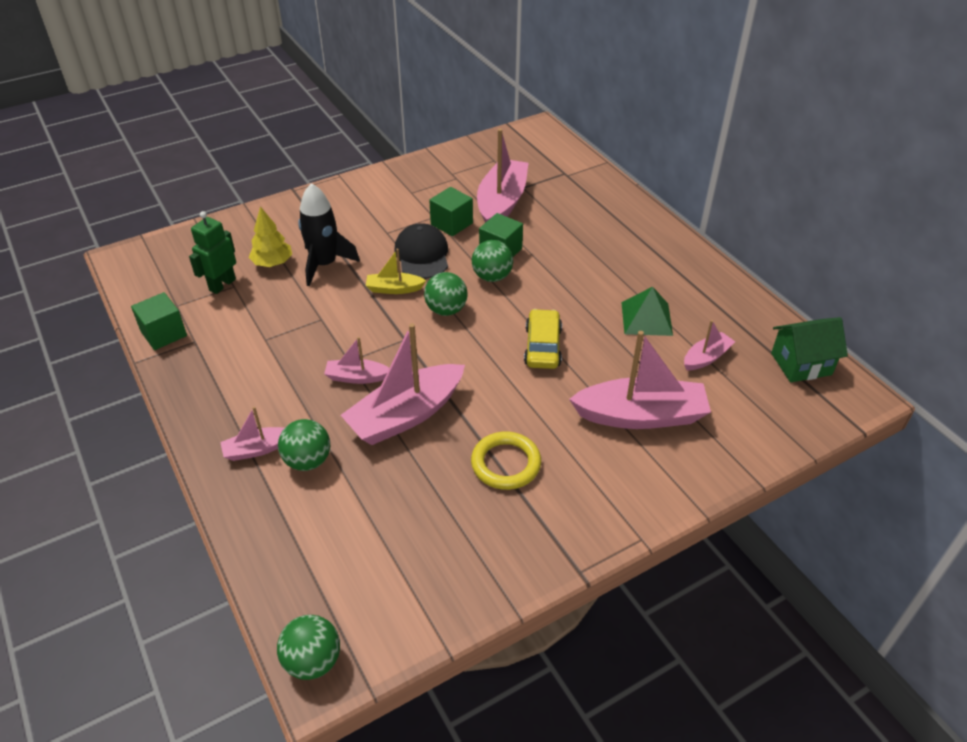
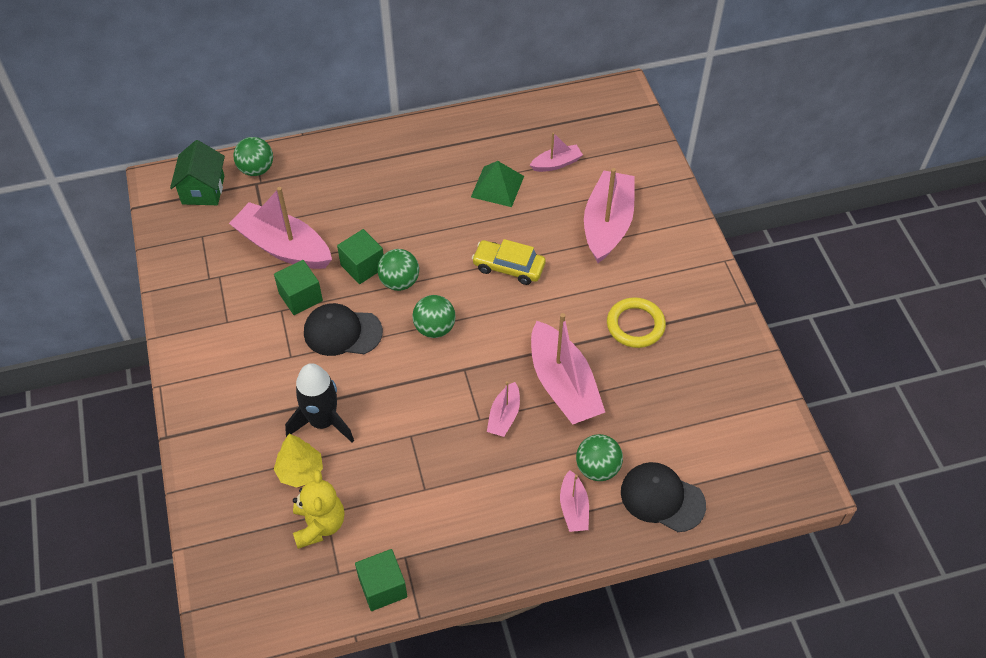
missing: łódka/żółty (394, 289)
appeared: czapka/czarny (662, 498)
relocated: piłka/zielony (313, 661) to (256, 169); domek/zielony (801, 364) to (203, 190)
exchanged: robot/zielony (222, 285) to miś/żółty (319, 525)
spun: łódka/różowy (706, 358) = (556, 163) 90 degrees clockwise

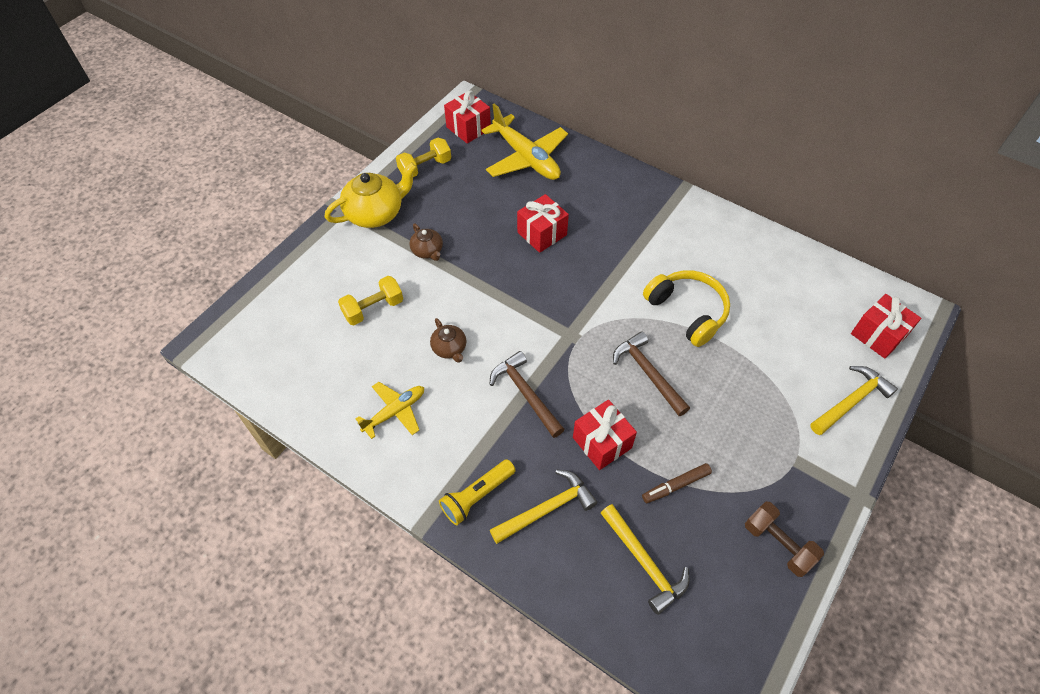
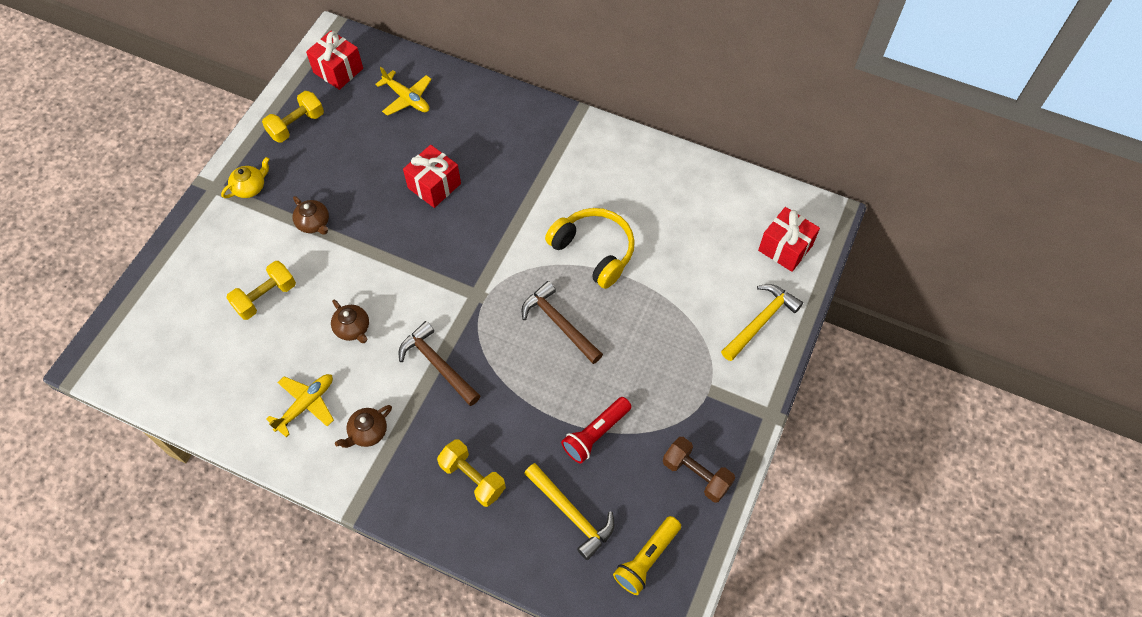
missing: prezent/czerwony (602, 442)
appeared: imbryk/brązowy (367, 432)
relocated: latarka/żółty (477, 496) to (646, 559)
exchanged: młotek/żółty (547, 509) to hantel/żółty (473, 478); flamaster/brązowy (676, 486) to latarka/czerwony (595, 434)
size: imbryk/żółty (376, 213) = (250, 187) x0.53; samolot/żółty (526, 158) = (407, 98) x0.58

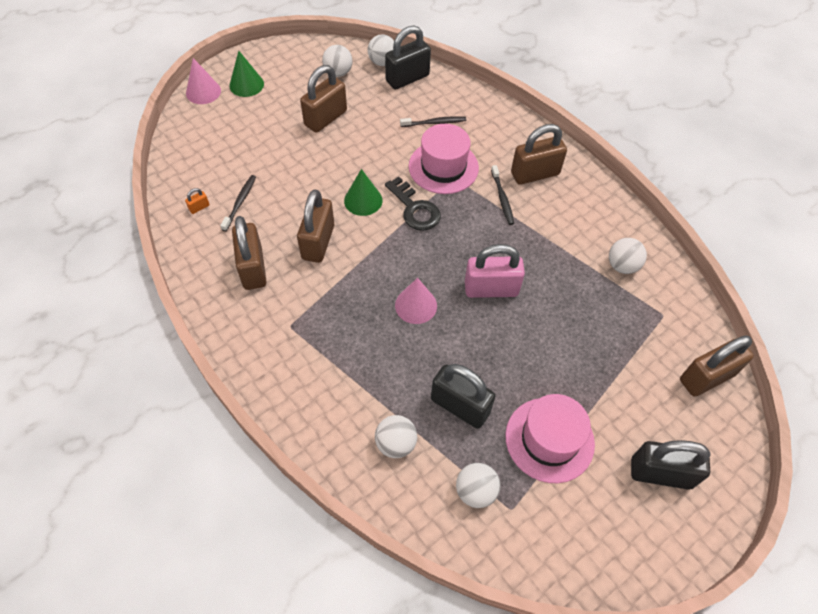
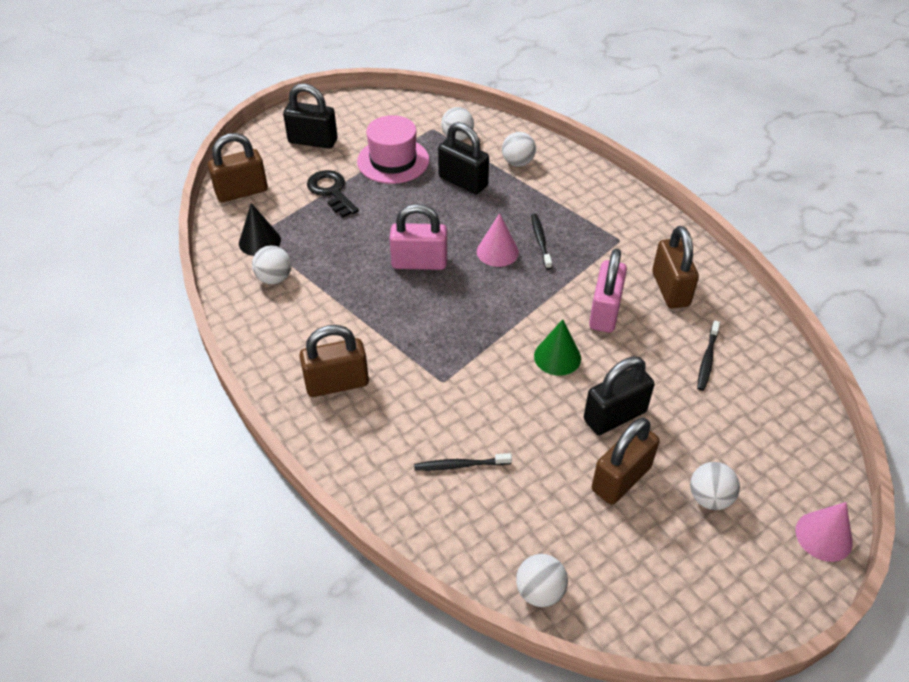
missing: kłódka/pomarańczowy (199, 207); stożek/zielony (246, 84); kapelusz/różowy (443, 167)
appeared: stożek/czarny (259, 241)
relocated: piłka/biały (338, 73) to (709, 498); kłódka/czarny (407, 78) to (614, 416); klucz/czarny (415, 209) to (331, 191); szczoteczka do zębów/czarny (502, 198) to (540, 241)
colour: kłódka/brązowy (318, 242) to kłódka/różowy (604, 312)

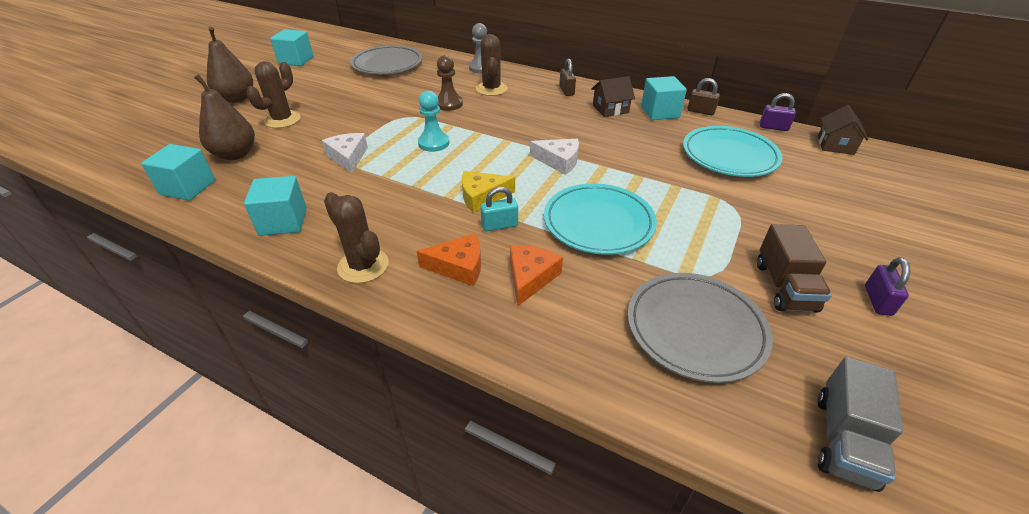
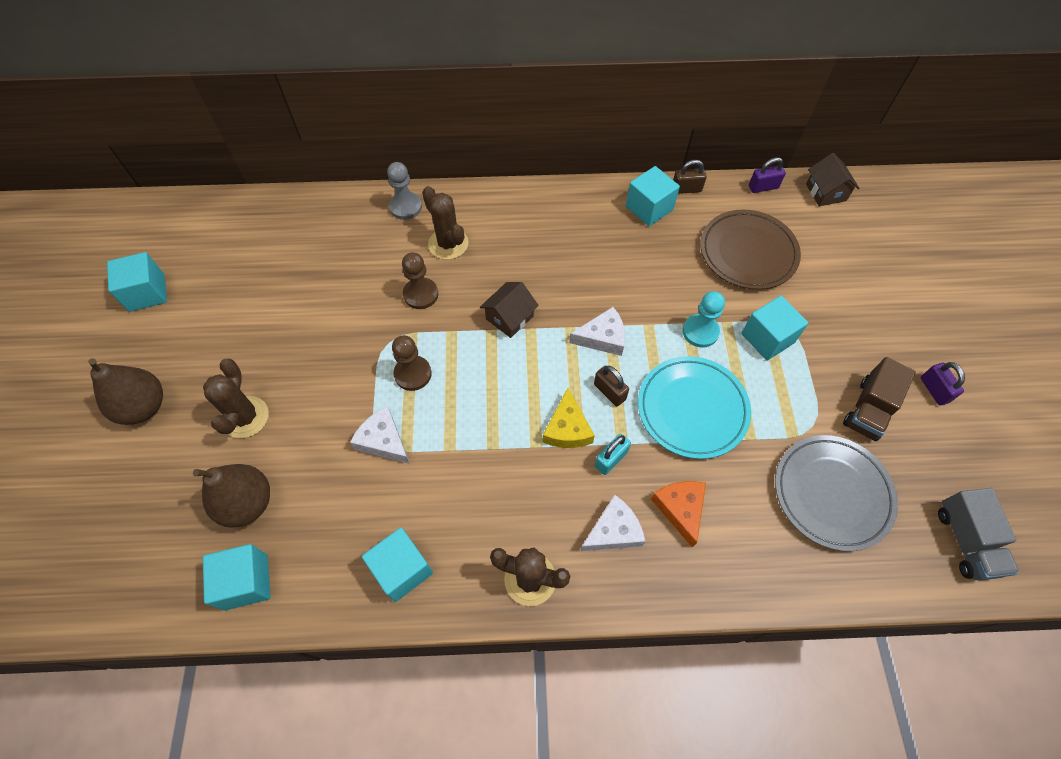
missing: talerz/szary (387, 64)
appeared: pionek/brązowy (413, 374); sześcian/turkusowy (767, 338)
relocated: pionek/turkusowy (433, 143) to (700, 332); kłódka/brązowy (566, 91) to (609, 392); domek/brązowy (610, 109) to (509, 317)
colour: ser/pomarańczowy (459, 266) to ser/biały (613, 531); talerz/turkusowy (729, 156) to talerz/brązowy (747, 253)
spun: ser/żółty (482, 197) = (567, 428) 45 degrees counterclockwise; ciężarówka/brązowy (784, 286) = (868, 409) 60 degrees clockwise

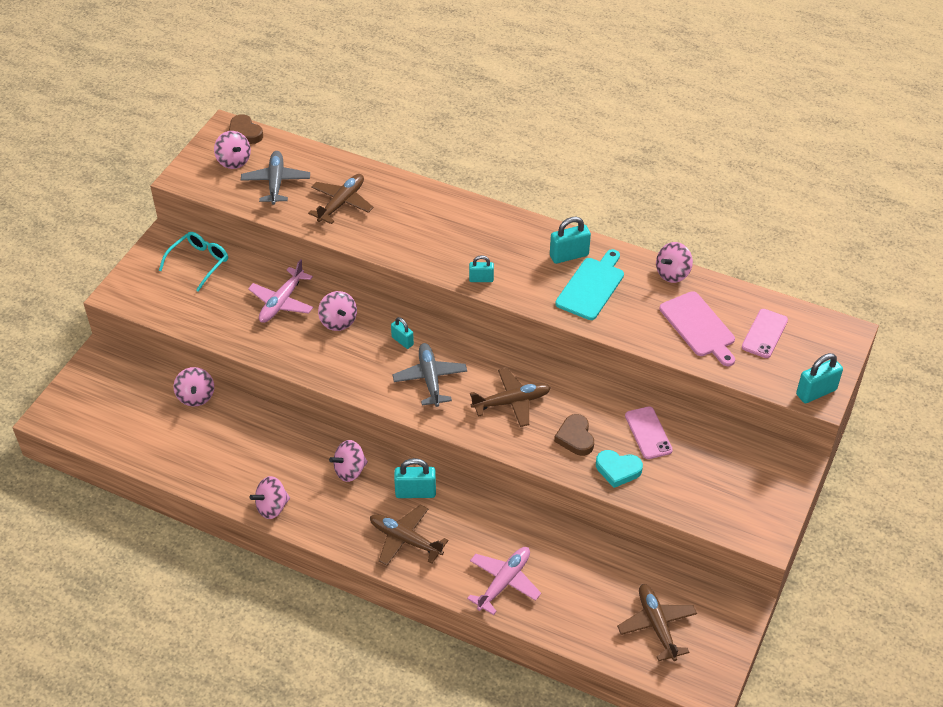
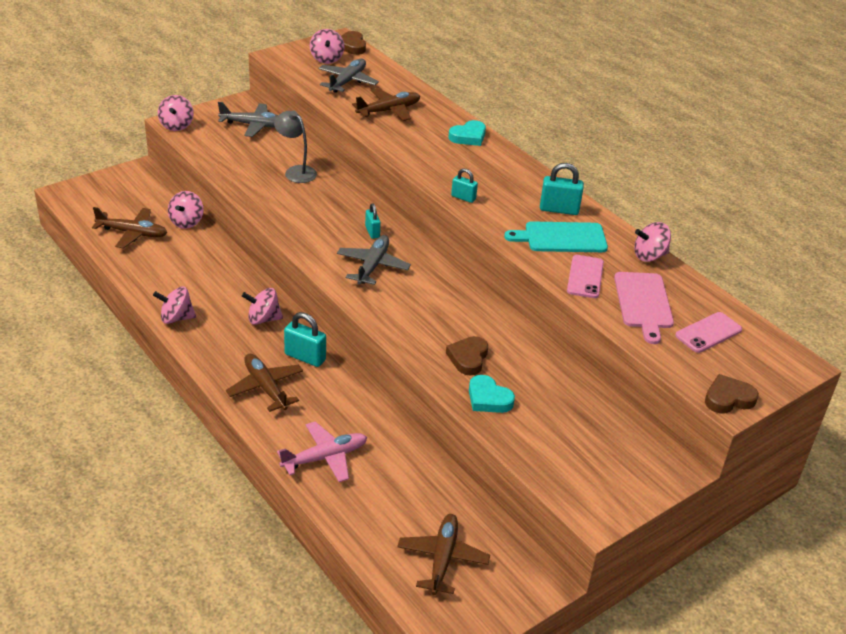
appeared: serce/turkusowy (468, 137)
relocated: bączek/różowy (338, 321) to (176, 125); samolot/brązowy (511, 402) to (132, 233); telefon/różowy (648, 433) to (585, 277)
exchanged: okulary/turkusowy (199, 263) to samolot/szary (254, 125); samolot/różowy (282, 302) to lampka/szary (296, 171); kłódka/turkusowy (816, 392) to serce/brązowy (728, 398)
spun: deska do krojenia/turkusowy (591, 286) = (561, 238) 150 degrees counterclockwise

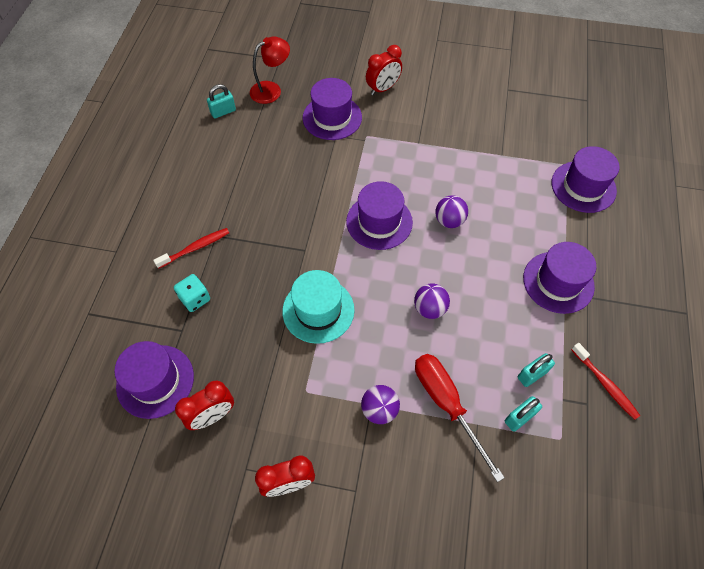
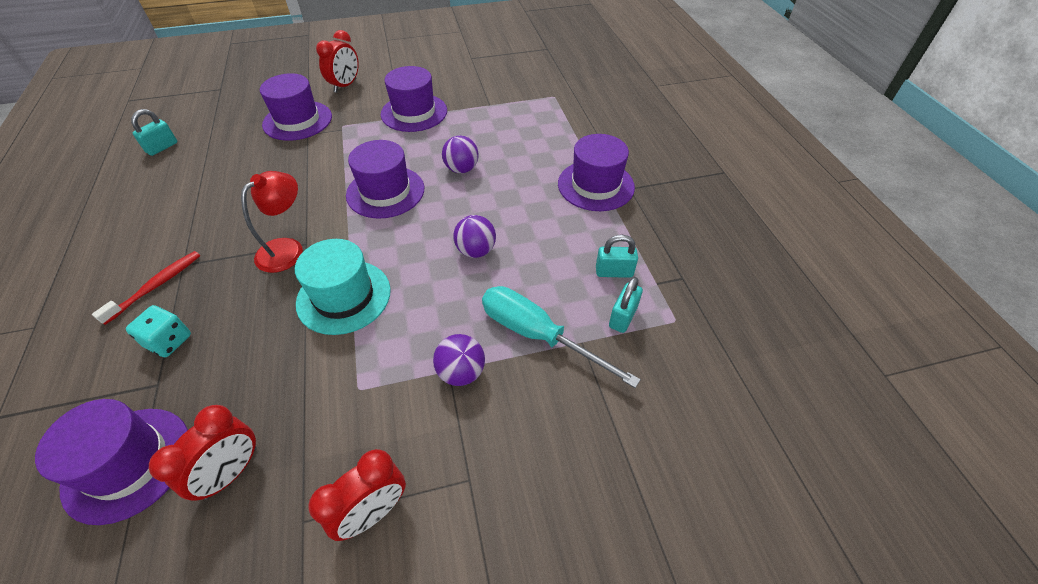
missing: szczoteczka do zębów/czerwony (605, 384)
relocated: lampka/czerwony (271, 90) to (287, 249); kapelusz/fioletowy (583, 186) to (414, 112)
colour: śrubokręt/czerwony (446, 404) to śrubokręt/turkusowy (538, 335)
spun: kłódka/turkusowy (532, 374) = (614, 272) 60 degrees clockwise

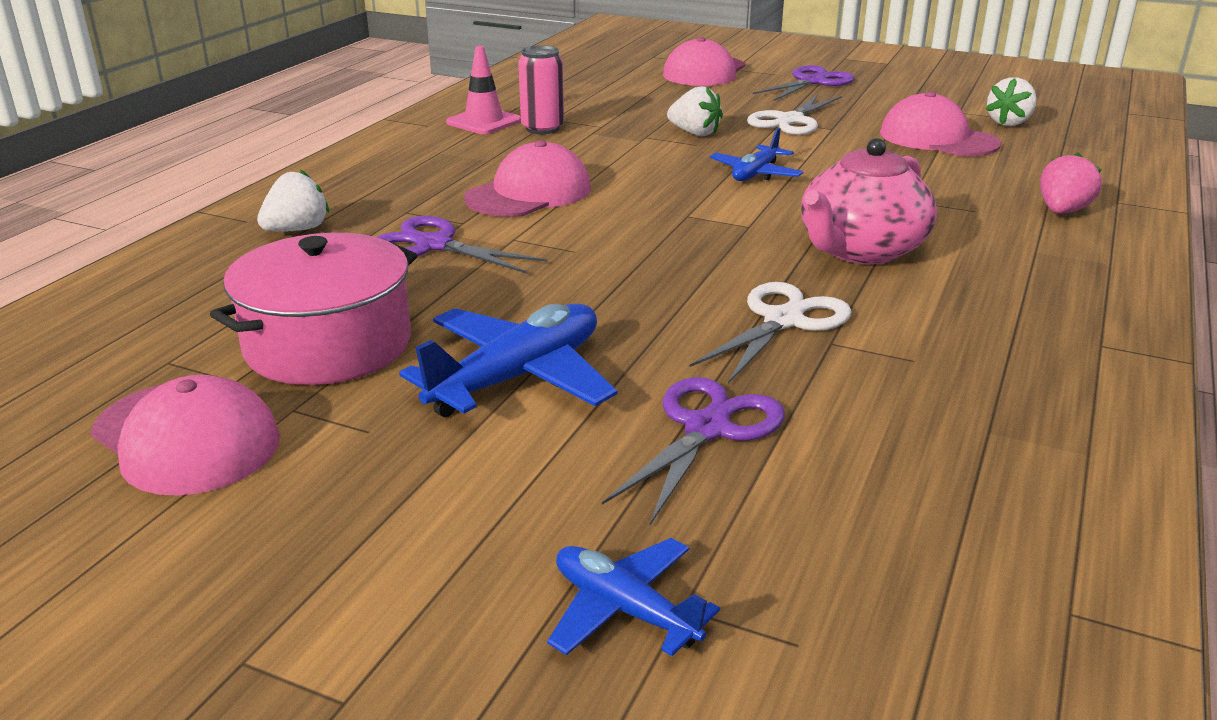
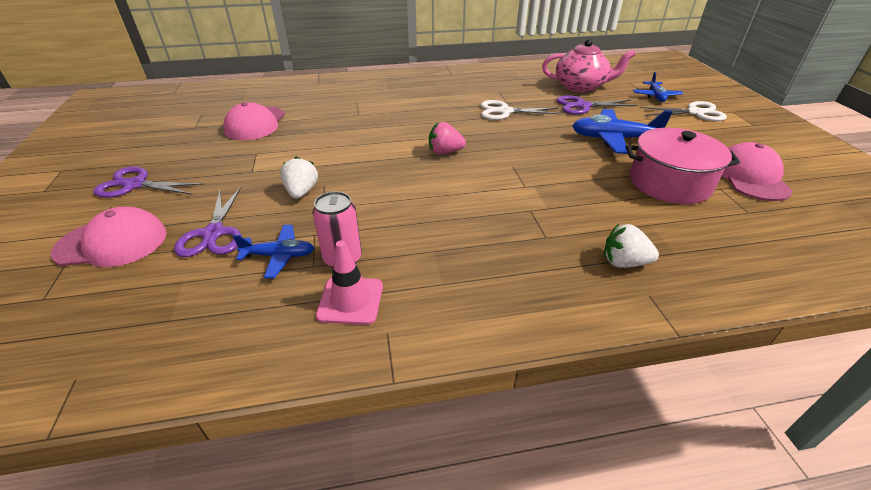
missing: czapka/różowy (529, 193); truskawka/biały (1009, 123)
relocated: nożyczki/fioletowy (434, 245) to (214, 233); samolot/niebieski (755, 173) to (279, 256); nożyczki/biały (791, 120) to (695, 112); imbryk/różowy (860, 250) to (580, 87); truskawka/różowy (1062, 211) to (445, 152)

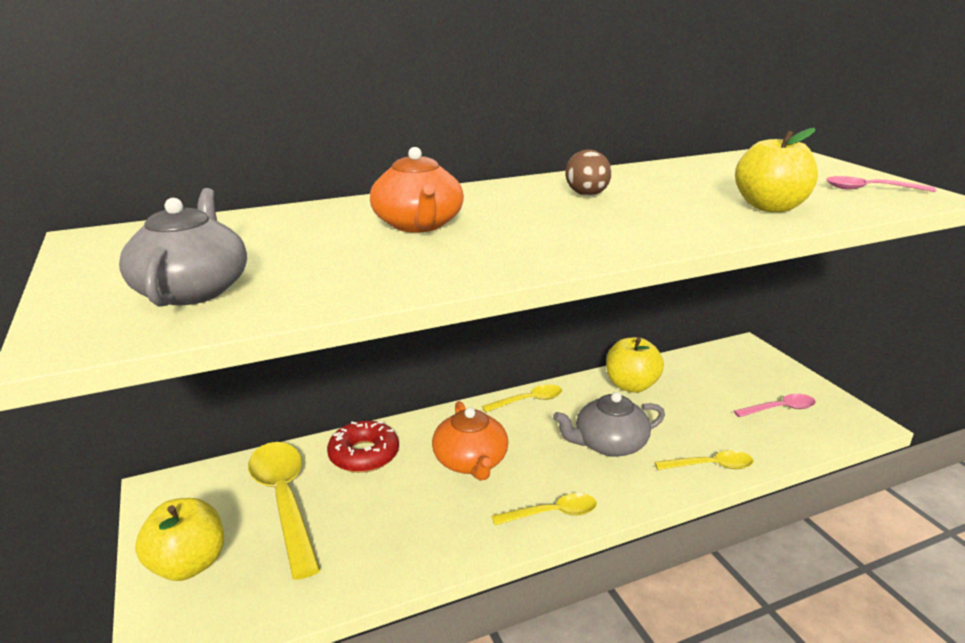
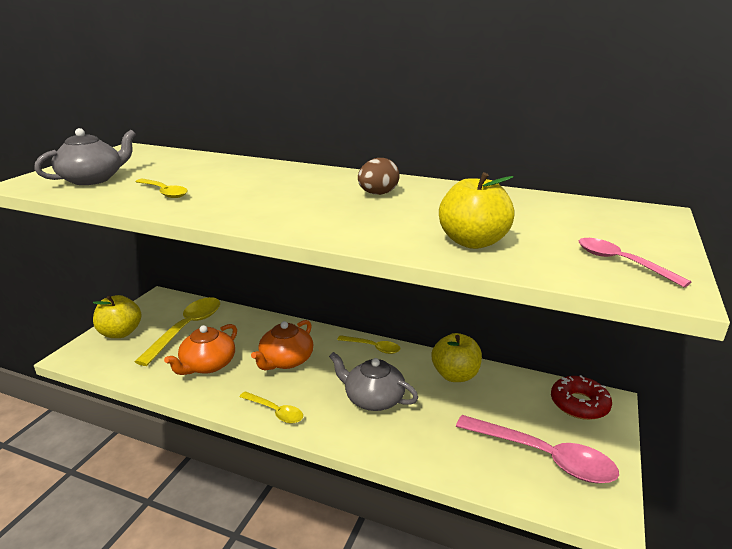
relocated: donut/czerwony (364, 454) to (579, 404); imbryk/pomarańczowy (418, 224) to (207, 365); łyżka/żółty (710, 466) to (164, 192)
size: łyżka/różowy (780, 409) = (543, 456) x1.83

